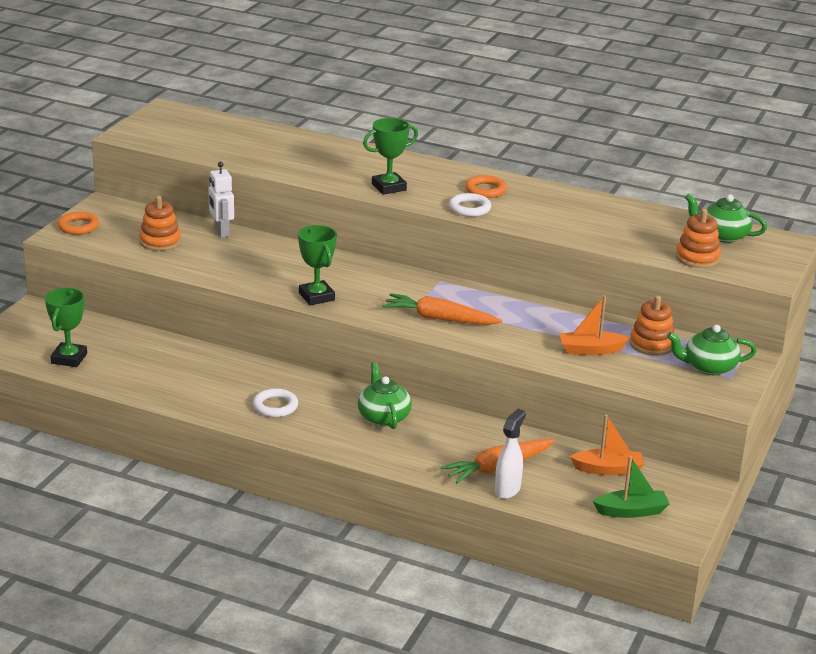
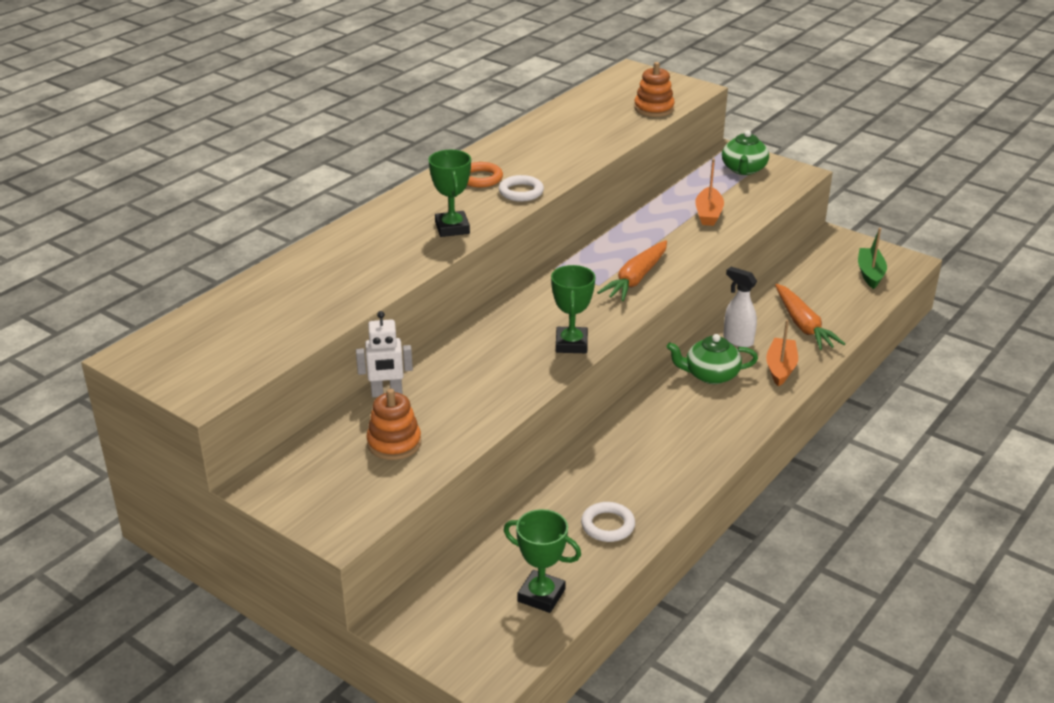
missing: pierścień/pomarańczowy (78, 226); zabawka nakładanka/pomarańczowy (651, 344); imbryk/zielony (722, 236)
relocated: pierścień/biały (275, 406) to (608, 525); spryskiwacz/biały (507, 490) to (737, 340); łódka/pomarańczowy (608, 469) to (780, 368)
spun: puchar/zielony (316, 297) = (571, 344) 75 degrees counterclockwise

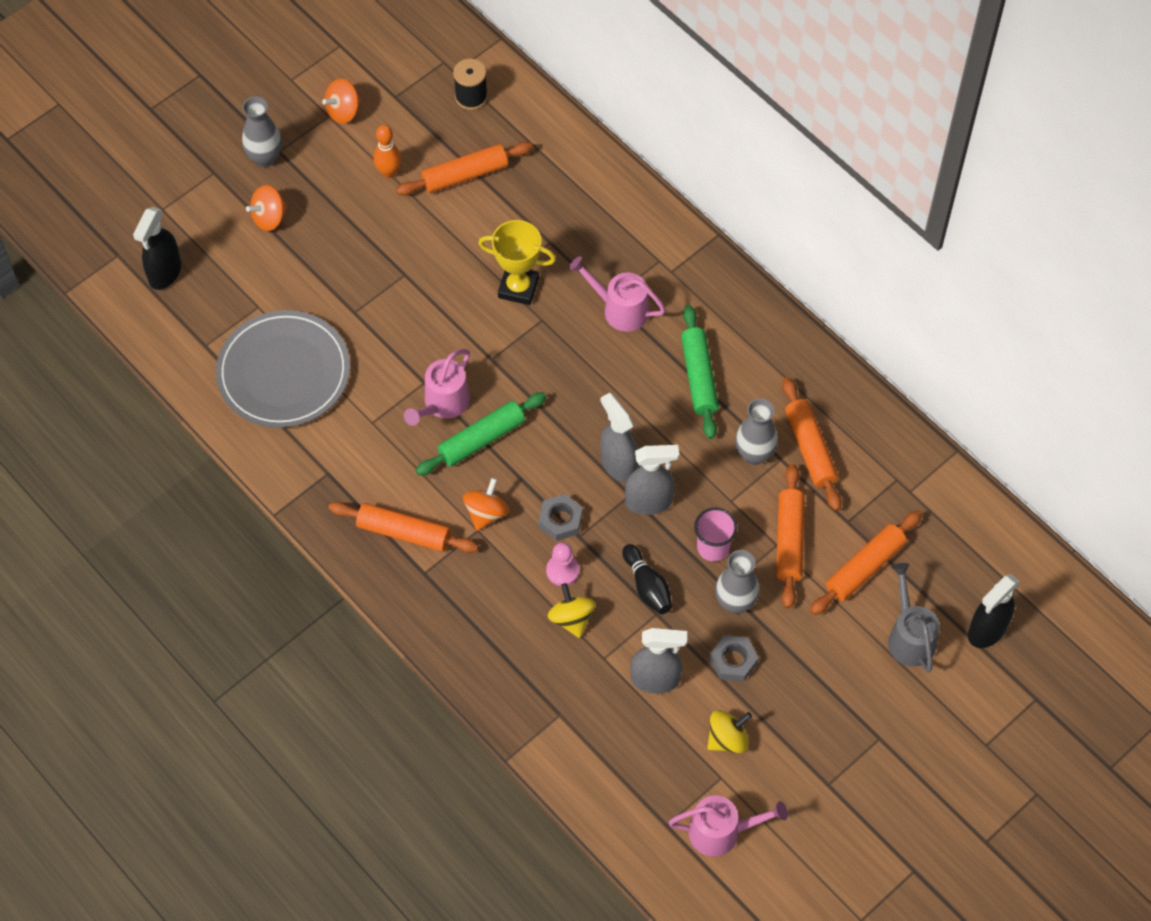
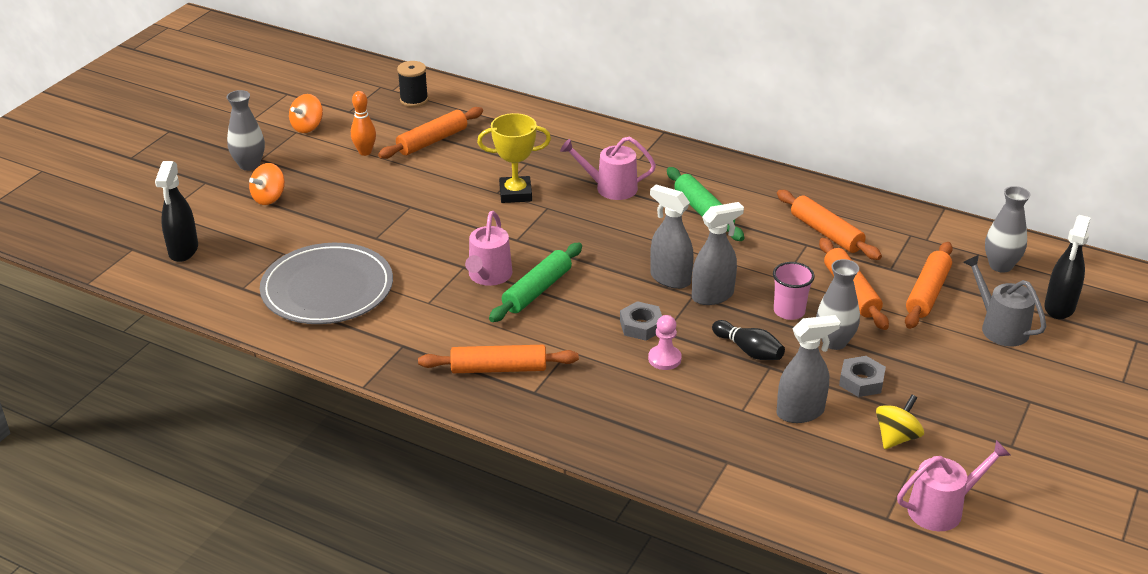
missing: bączek/pomarańczowy (486, 513); bączek/żółty (571, 618)
relocated: wazon/szary (754, 454) to (1000, 265)

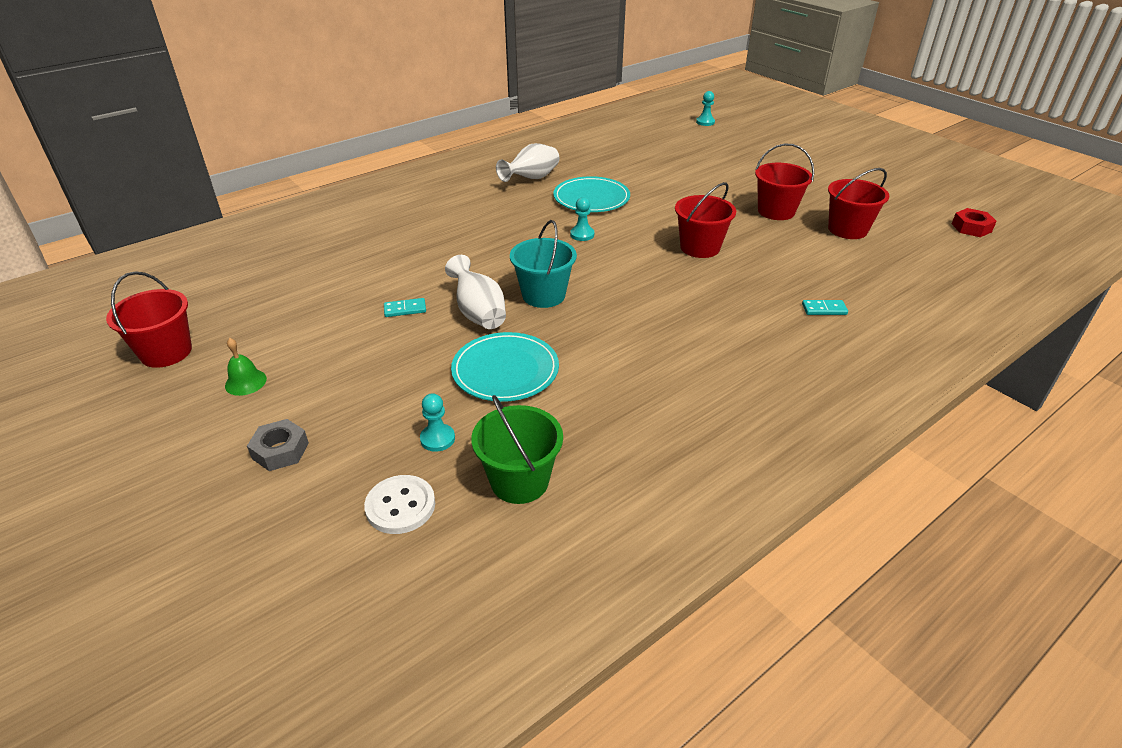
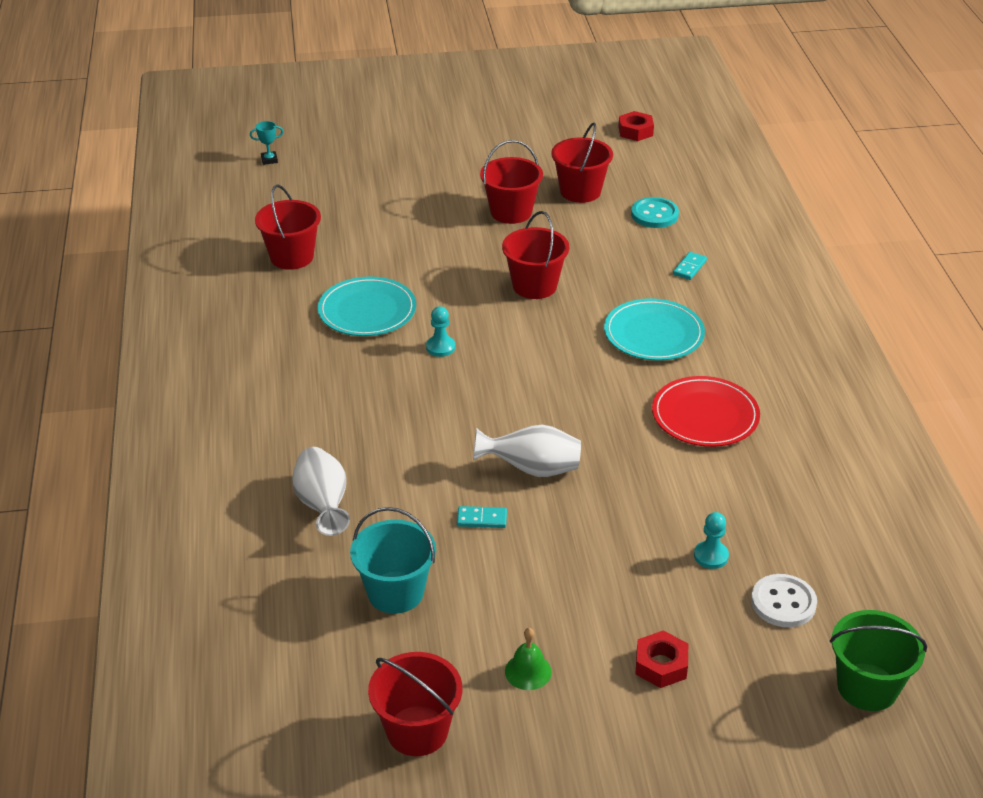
appeared: wiadro/czerwony (292, 257); guzik/turkusowy (654, 214); talerz/czerwony (705, 415)
relocated: talerz/turkusowy (505, 370) to (653, 334); wiadro/zielony (519, 481) to (867, 687); wazon/biały (531, 179) to (322, 505); wiadro/turkusowy (543, 295) to (395, 592)
exchanged: pionek/turkusowy (705, 122) to puchar/turkusowy (269, 160)
colour: nakrętka/szary (280, 450) to nakrętka/czerwony (661, 665)
spun: kostka domina/turkusowy (405, 309) = (482, 519) 75 degrees clockwise

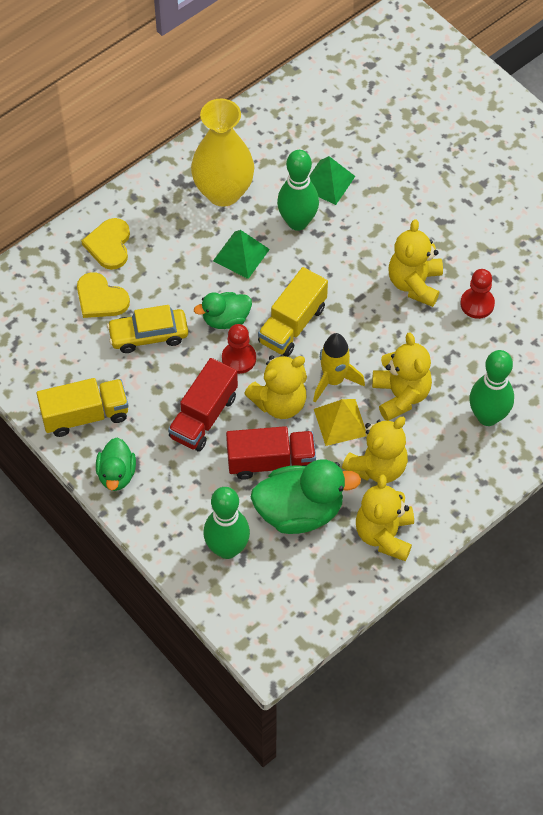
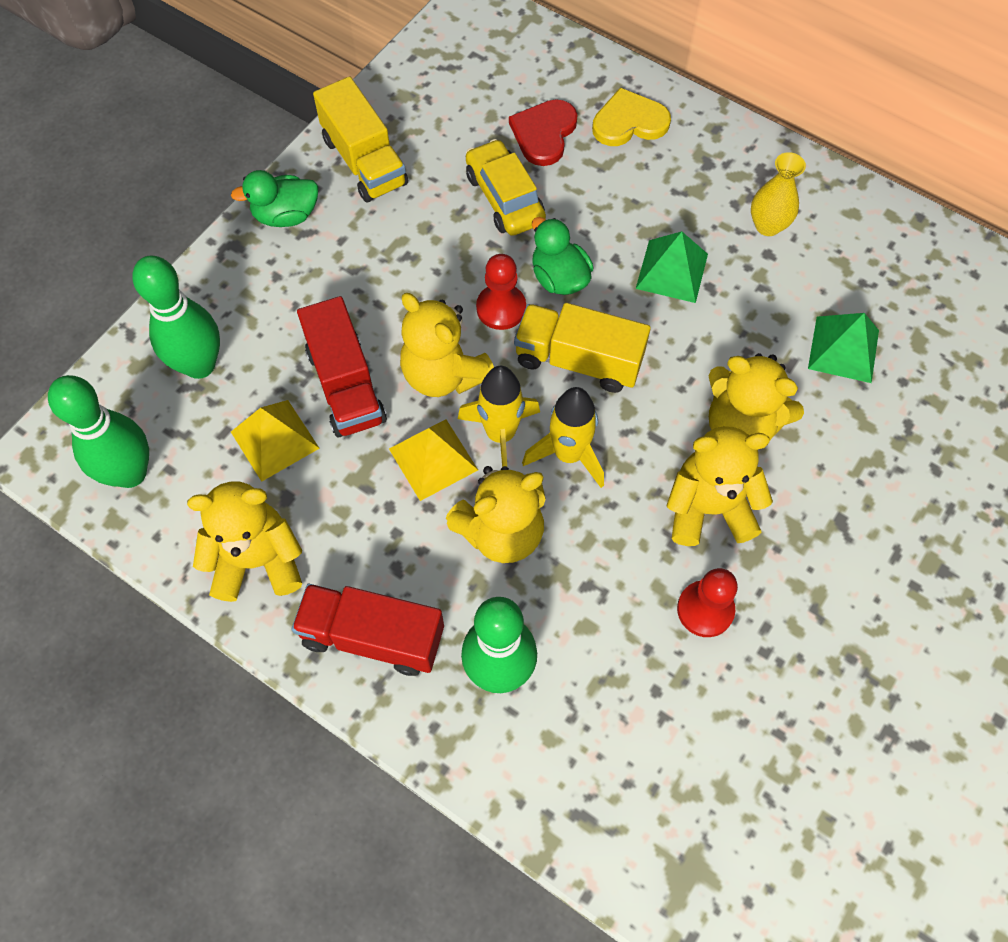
appeared: rakieta/żółty (568, 454)
relocated: ciężarówka/czerwony (204, 417) to (372, 637); kręgiel/zielony (297, 222) to (130, 473); miś/żółty (377, 467) to (740, 425)
exchanged: kaczka/zielony (300, 511) to piramida/żółty (274, 440)
colour: serce/żółty (100, 298) to serce/czerwony (544, 133)
size: wazon/żółty (223, 192) = (768, 225) x0.50

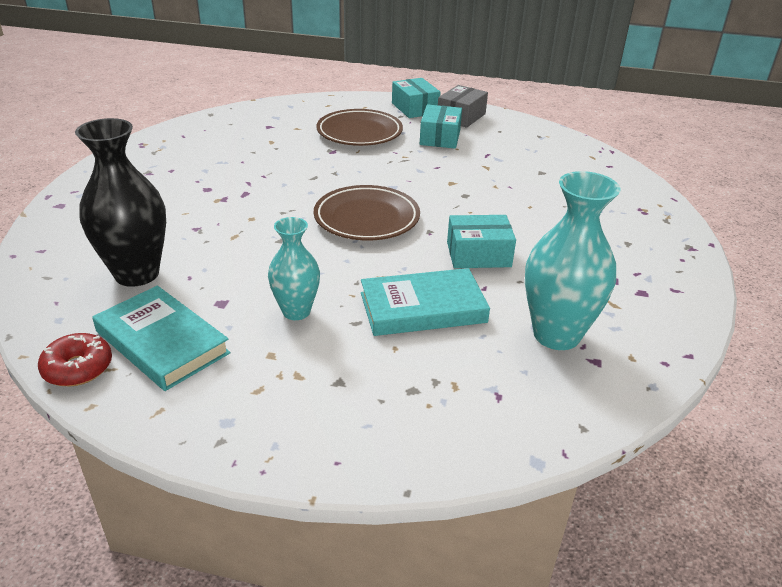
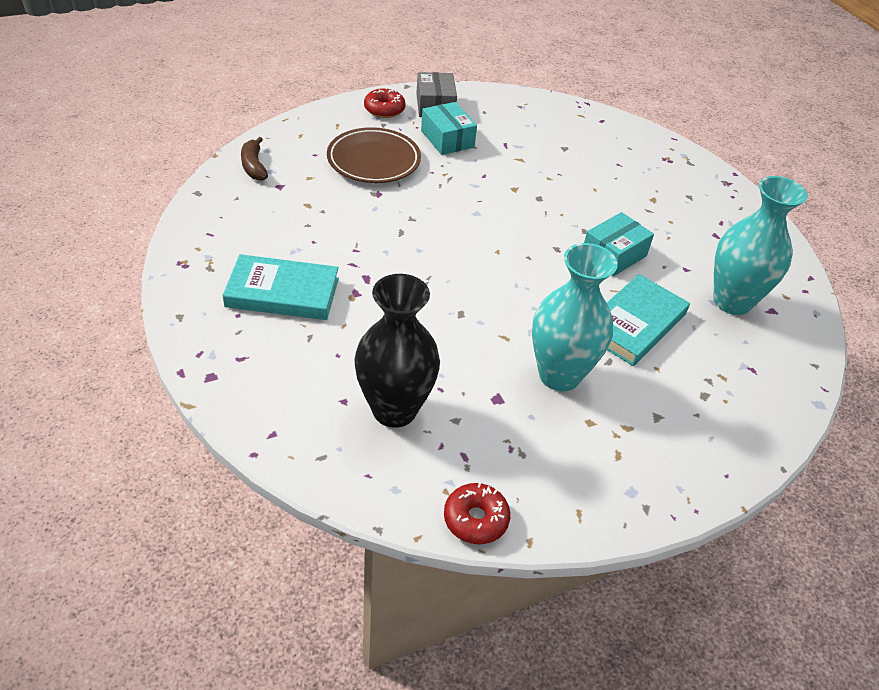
missing: talerz/brązowy (366, 218)
appeared: banan/brązowy (254, 166)
relocated: książka/turkusowy (162, 342) to (282, 292)
exchanged: pudełko/turkusowy (415, 108) to donut/czerwony (384, 109)
size: wazon/turkusowy (296, 311) = (559, 375) x1.63

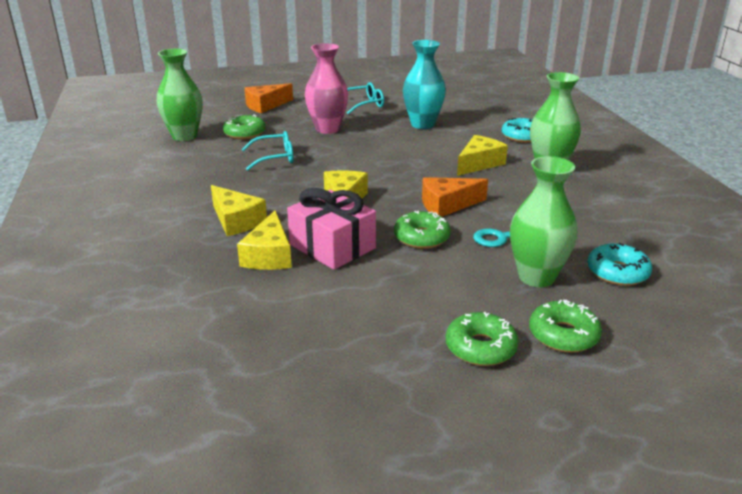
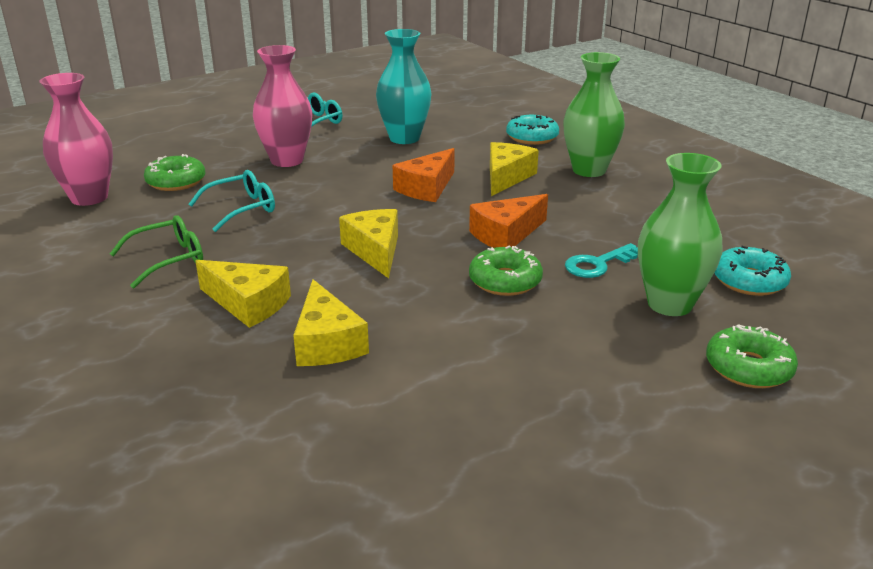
missing: prezent/różowy (332, 246); donut/zielony (480, 347)
appeared: okulary/zielony (168, 259)
relocated: ser/pomarańczowy (266, 105) to (427, 188)
colour: wazon/zielony (184, 136) to wazon/różowy (89, 198)

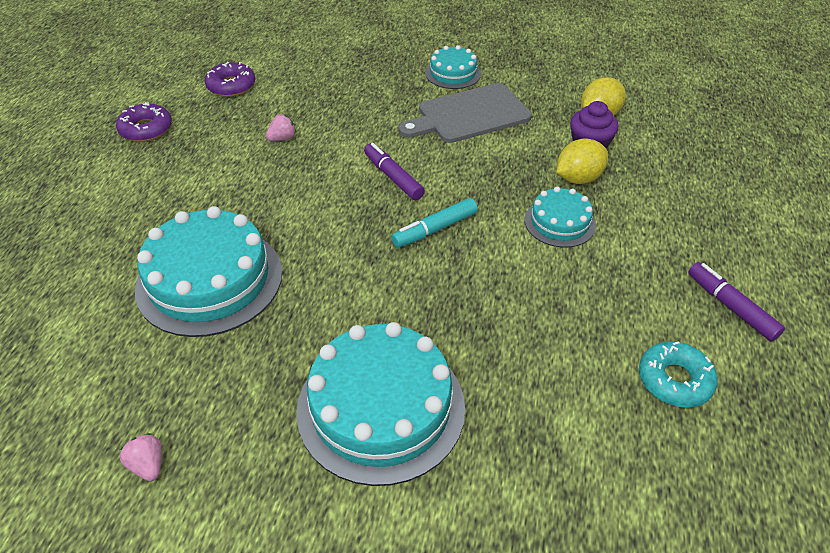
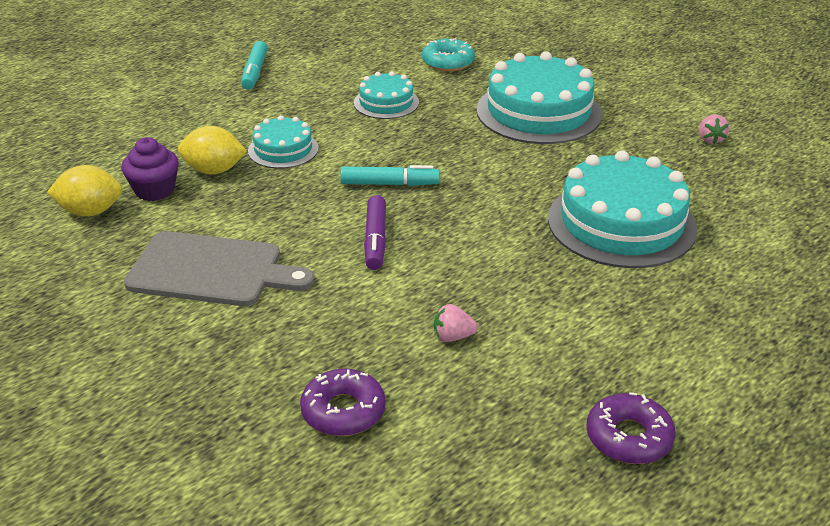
relocated: donut/fioletowy (231, 86) to (343, 411); tort/turkusowy (453, 73) to (386, 102); donut/turkusowy (674, 380) to (448, 62)
colour: flamaster/fioletowy (731, 307) to flamaster/turkusowy (255, 72)

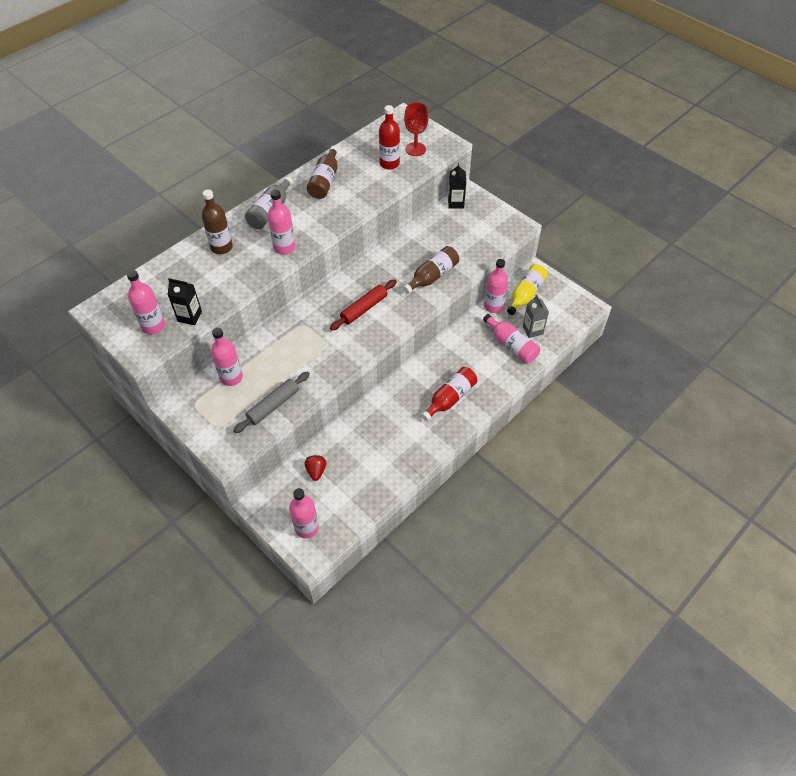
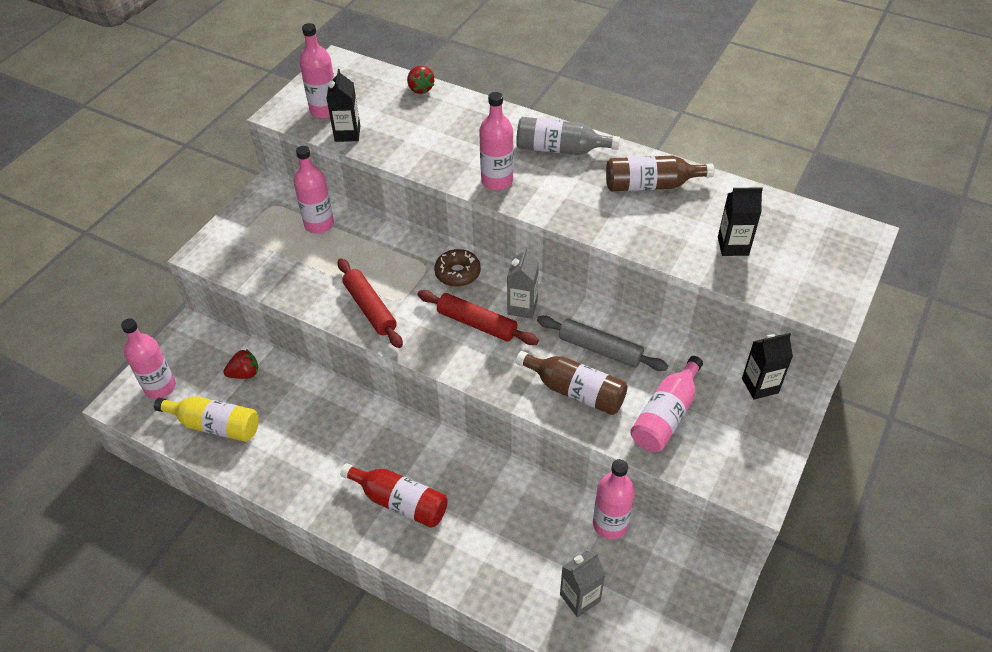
missing: butelka/brązowy (221, 247); kielich/czerwony (415, 149)
appeared: wałek do ciasta/czerwony (370, 308); truskawka/czerwony (420, 89); donut/brązowy (457, 273); karton mleka/szary (522, 307)
relocated: wałek do ciasta/szary (273, 405) to (600, 349); butelka/różowy (511, 345) to (665, 415); butelka/żółty (526, 294) to (215, 425)
exchanged: butelka/czerwony (389, 163) to karton mleka/czarny (733, 246)

